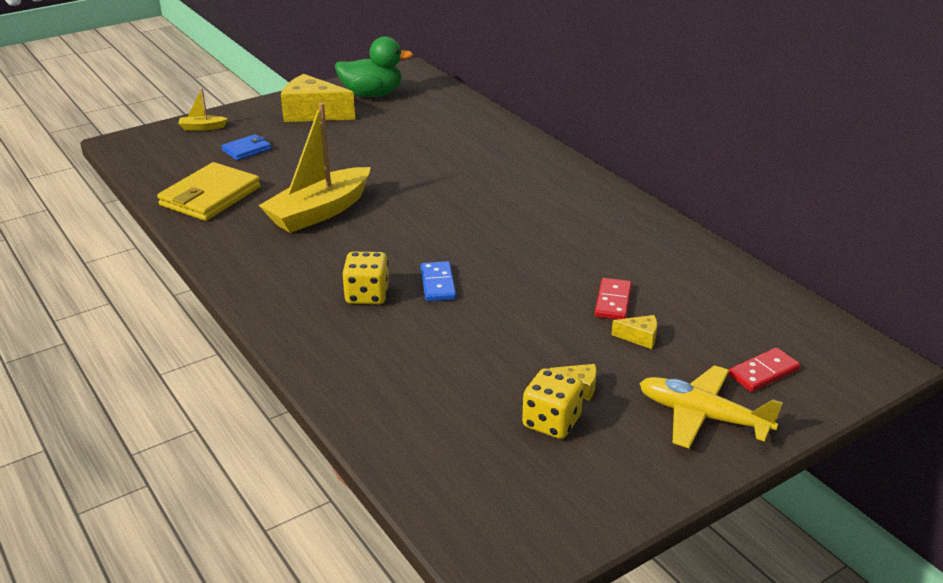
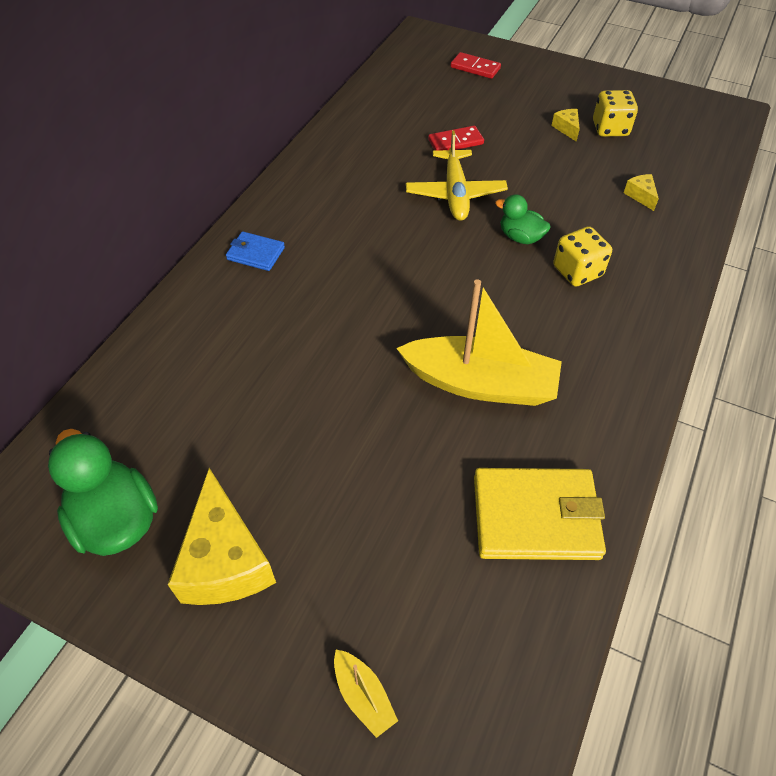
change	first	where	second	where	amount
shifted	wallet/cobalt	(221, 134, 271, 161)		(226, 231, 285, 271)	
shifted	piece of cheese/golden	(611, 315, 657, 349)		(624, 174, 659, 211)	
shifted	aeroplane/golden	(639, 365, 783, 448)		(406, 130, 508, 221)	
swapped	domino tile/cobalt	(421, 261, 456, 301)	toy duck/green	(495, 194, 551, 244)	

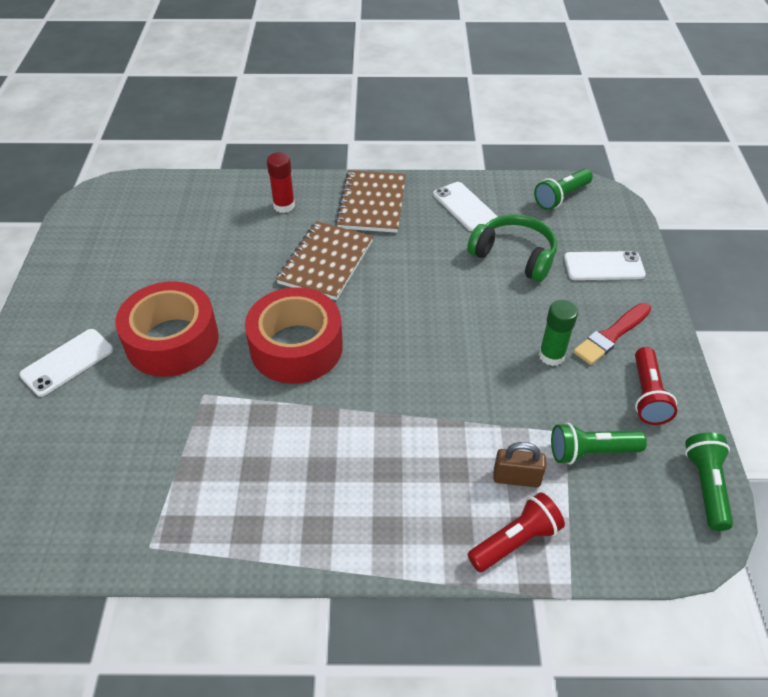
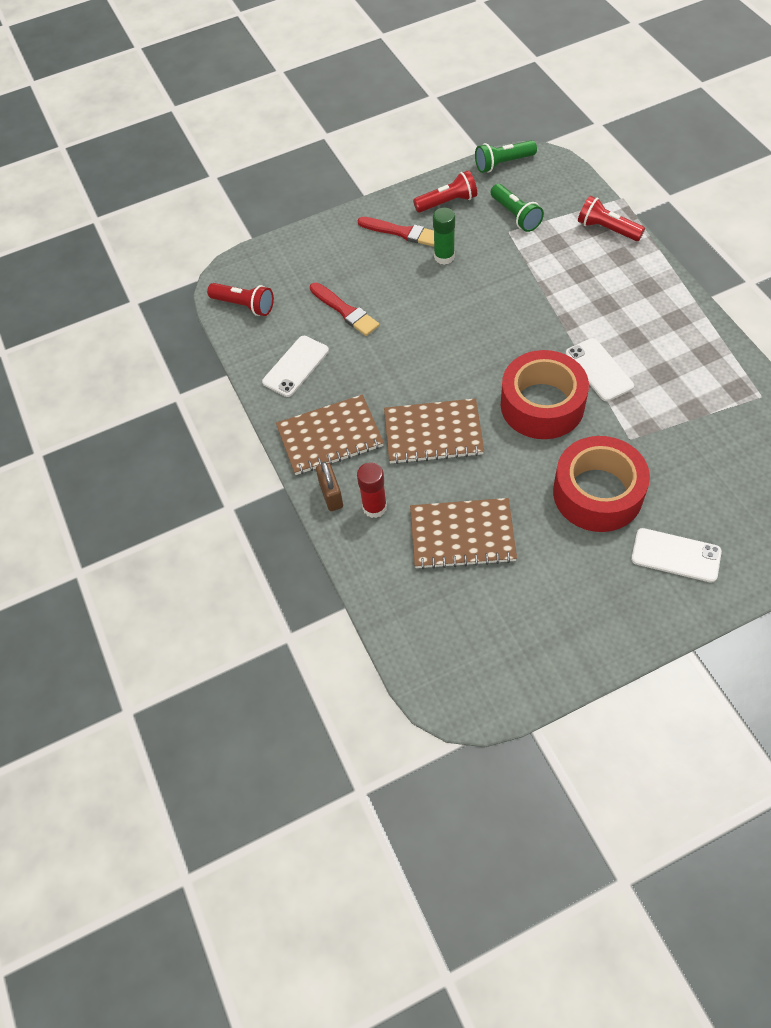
change	first	where	second	where	amount
new			notebook/brown	(410, 498, 517, 570)	
shifted	small lock/brown	(493, 442, 546, 487)		(316, 462, 343, 511)	
shifted	smartphone/white	(564, 251, 646, 280)		(566, 338, 634, 401)	
swapped	headphones/green	(467, 214, 557, 282)	paint brush/scarlet	(310, 282, 379, 336)	
repainted	flashlight/green	(534, 169, 593, 210)	flashlight/scarlet	(207, 283, 274, 316)	

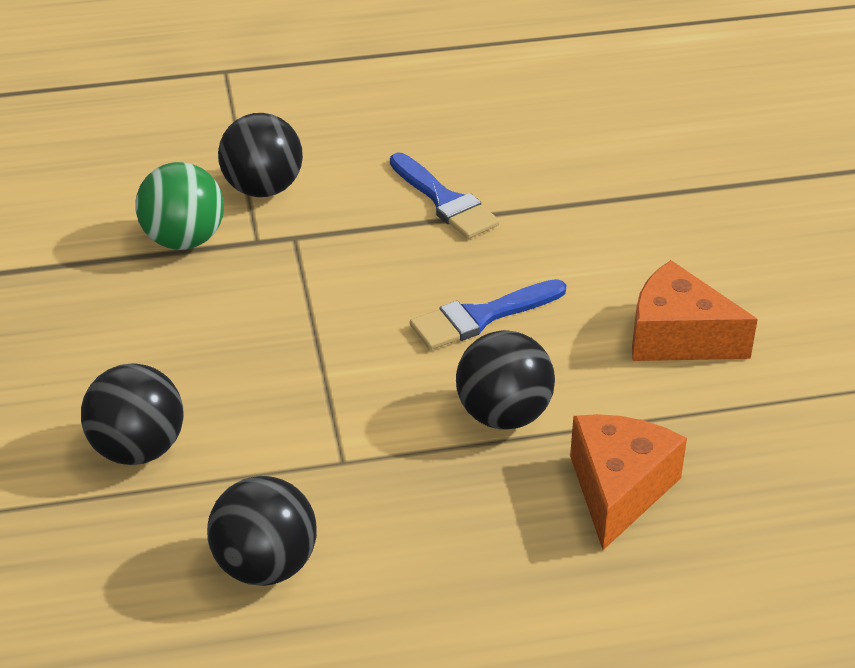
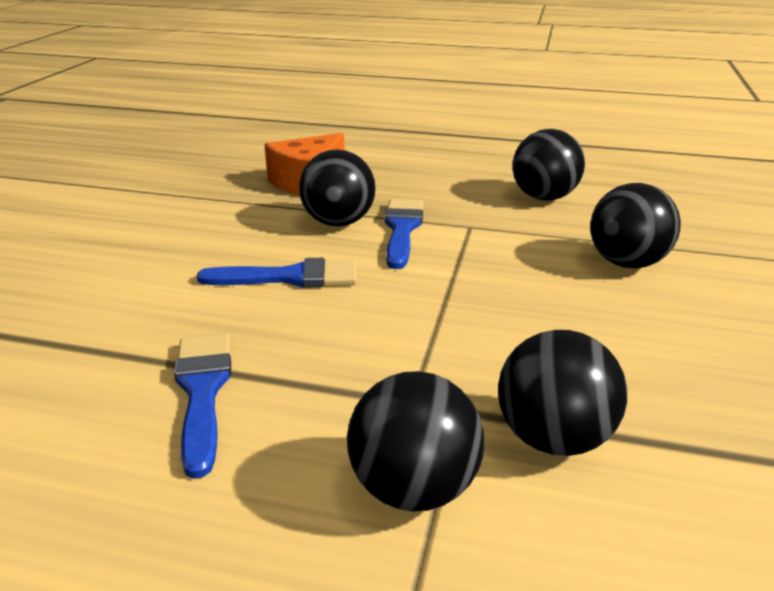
change	first	where	second	where	amount
gone	piece of cheese/orange	(632, 260, 758, 361)			
new			paint brush/cobalt	(385, 199, 424, 269)	
repainted	play ball/green	(135, 162, 224, 250)	play ball/jet-black	(498, 330, 627, 456)	

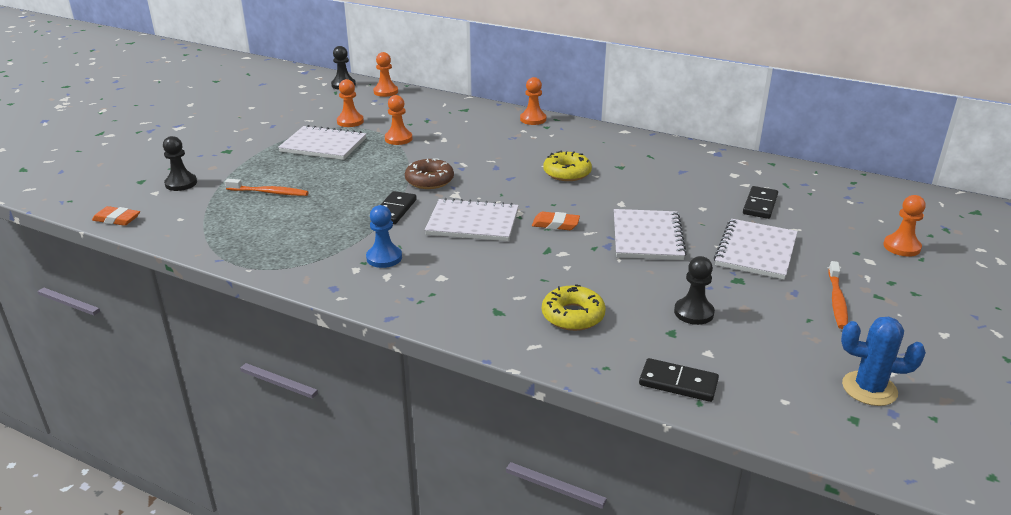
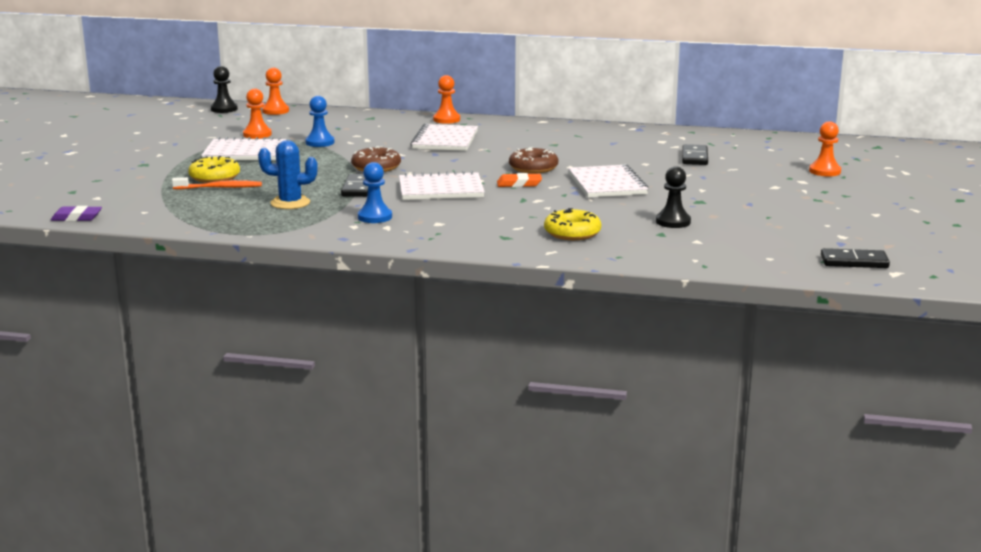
change	first	where	second	where	amount
gone	pawn/jet-black	(163, 136, 197, 191)			
gone	dental brush/orange	(828, 261, 848, 329)			
new			doughnut/brown	(509, 147, 558, 173)	
shifted	doughnut/golden	(543, 150, 592, 181)		(188, 156, 240, 183)	
shifted	domino tile/jet-black	(639, 358, 719, 402)		(821, 248, 890, 268)	
shifted	notebook/white	(714, 219, 798, 280)		(411, 124, 478, 151)	
shifted	saguaro cactus/cobalt	(841, 317, 926, 406)		(258, 140, 318, 209)	
repainted	eraser/orange	(92, 206, 140, 226)	eraser/royal purple	(51, 206, 102, 221)	
repainted	pawn/orange	(385, 95, 412, 145)	pawn/cobalt	(305, 96, 335, 147)	

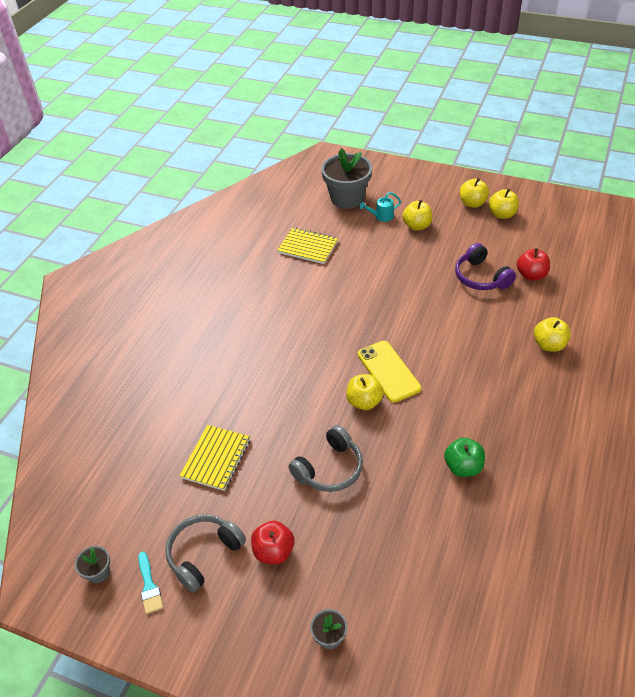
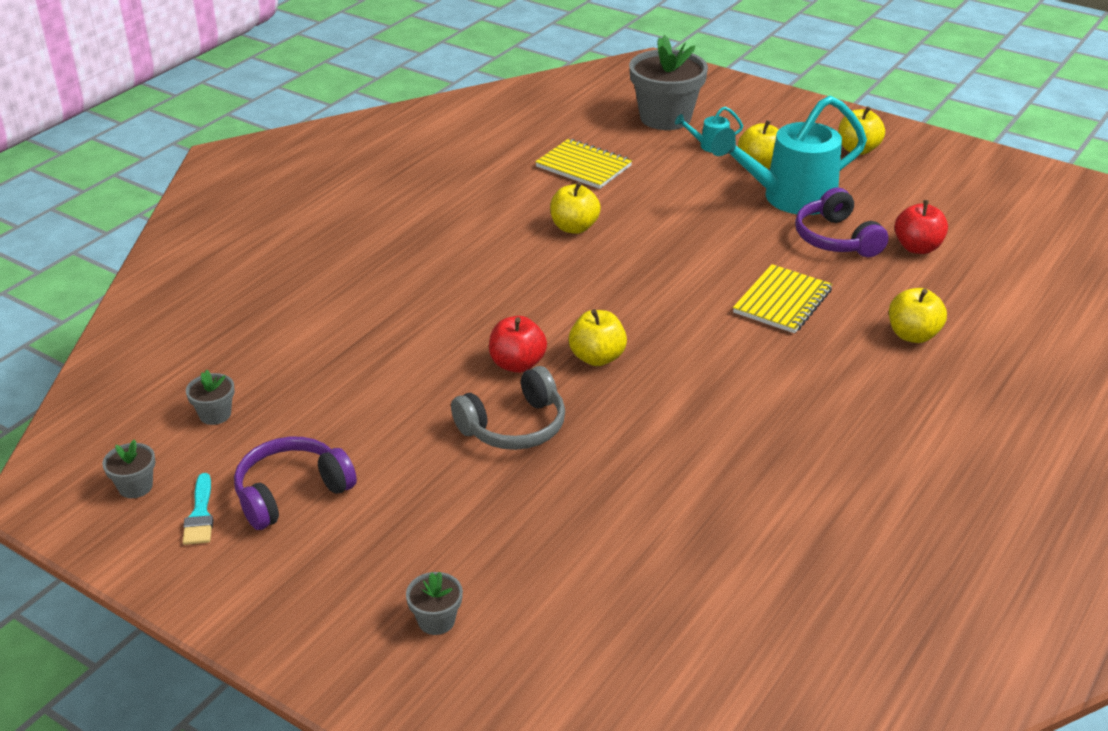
change	first	where	second	where	amount
gone	smartphone/golden	(358, 341, 421, 403)			
gone	toy apple/green	(444, 438, 485, 477)			
new			potted plant/grey	(186, 370, 235, 425)	
new			watering can/turquoise	(711, 96, 867, 215)	
shifted	notebook/golden	(179, 425, 250, 491)		(733, 264, 832, 333)	
shifted	toy apple/scarlet	(251, 521, 294, 564)		(489, 316, 547, 373)	
shifted	toy apple/golden	(489, 189, 519, 219)		(550, 182, 601, 234)	
repainted	headphones/grey	(165, 514, 246, 593)	headphones/royal purple	(234, 437, 357, 530)	

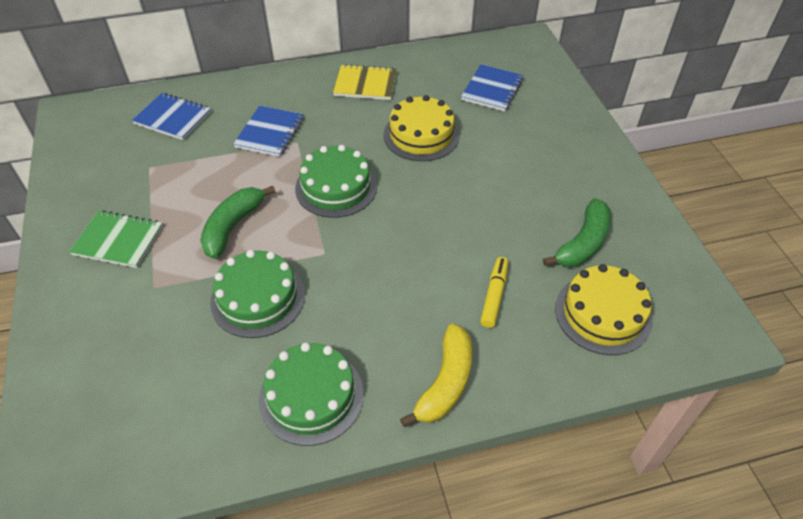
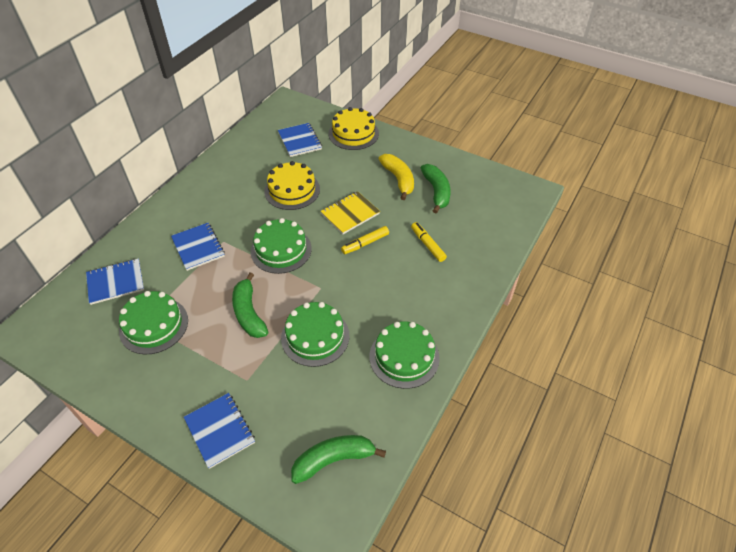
change	first	where	second	where	amount
gone	notebook/green	(69, 210, 163, 268)			
new			cake/green	(119, 291, 188, 354)	
new			notebook/cobalt	(184, 393, 255, 469)	
new			toy banana/green	(291, 435, 386, 484)	
new			felt pen/golden	(341, 226, 389, 254)	
shifted	notebook/golden	(333, 64, 397, 100)		(320, 191, 380, 234)	
shifted	toy banana/golden	(400, 324, 472, 427)		(379, 154, 414, 200)	
shifted	cake/golden	(555, 264, 652, 355)		(329, 107, 379, 150)	

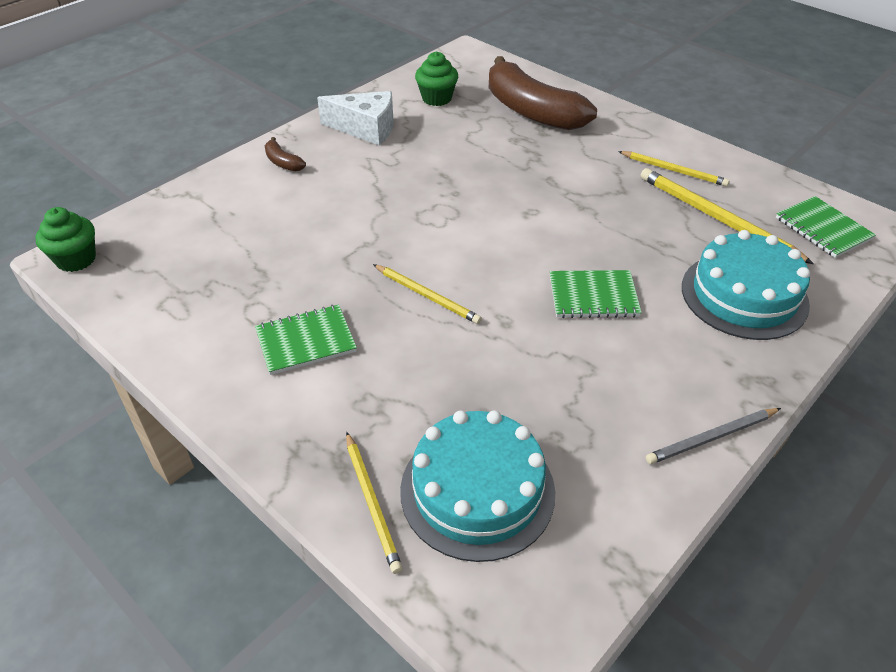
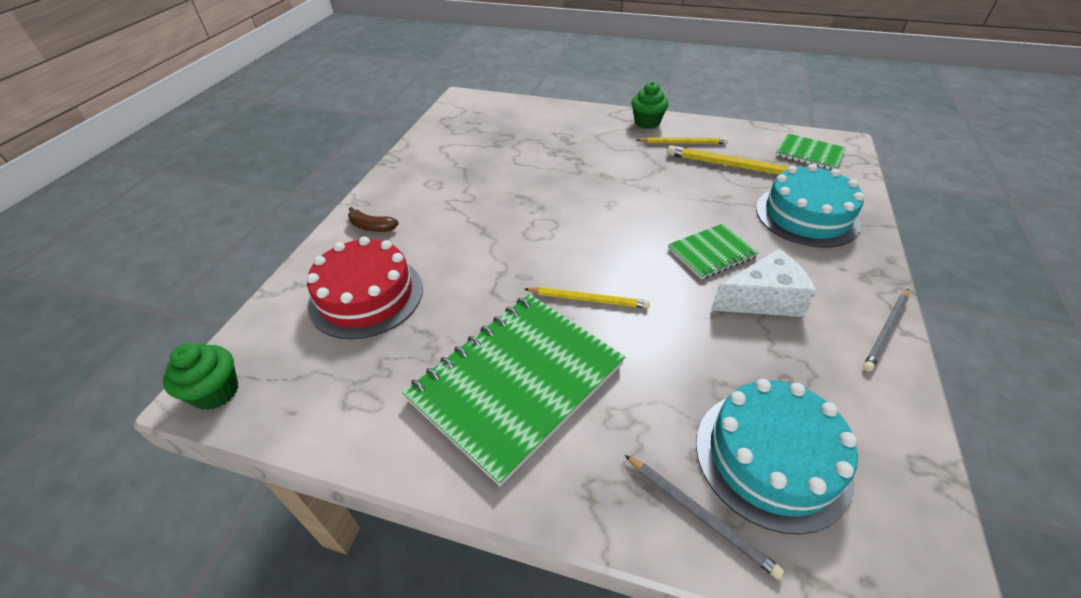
change	first	where	second	where	amount
gone	toy banana/brown	(489, 56, 597, 130)			
new			cake/scarlet	(307, 236, 423, 339)	
shifted	piece of cheese/white	(317, 91, 394, 145)		(711, 249, 817, 317)	
shifted	cupcake/green	(415, 51, 458, 106)		(631, 81, 669, 129)	
repainted	wooden pencil/golden	(346, 432, 403, 574)	wooden pencil/grey	(625, 455, 784, 580)	
scaled	notebook/green	(255, 304, 357, 375)		(403, 294, 625, 487)	x2.01

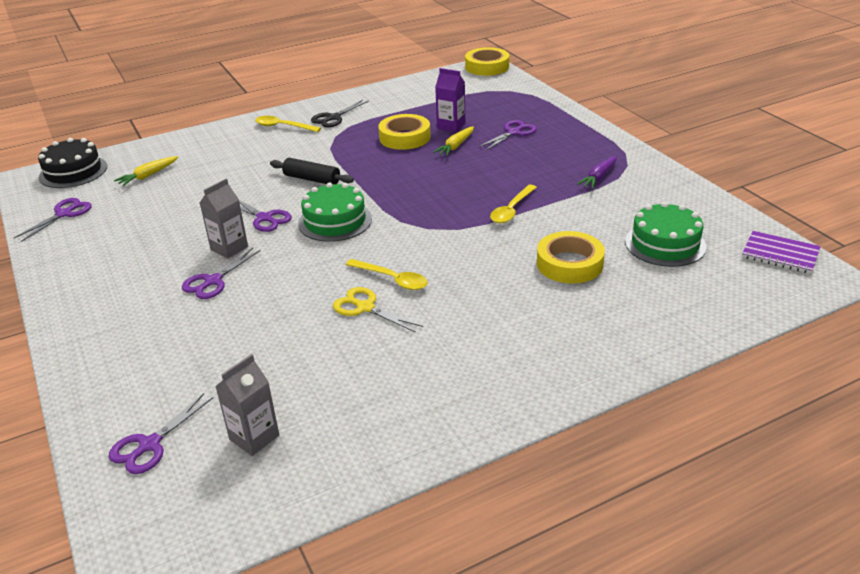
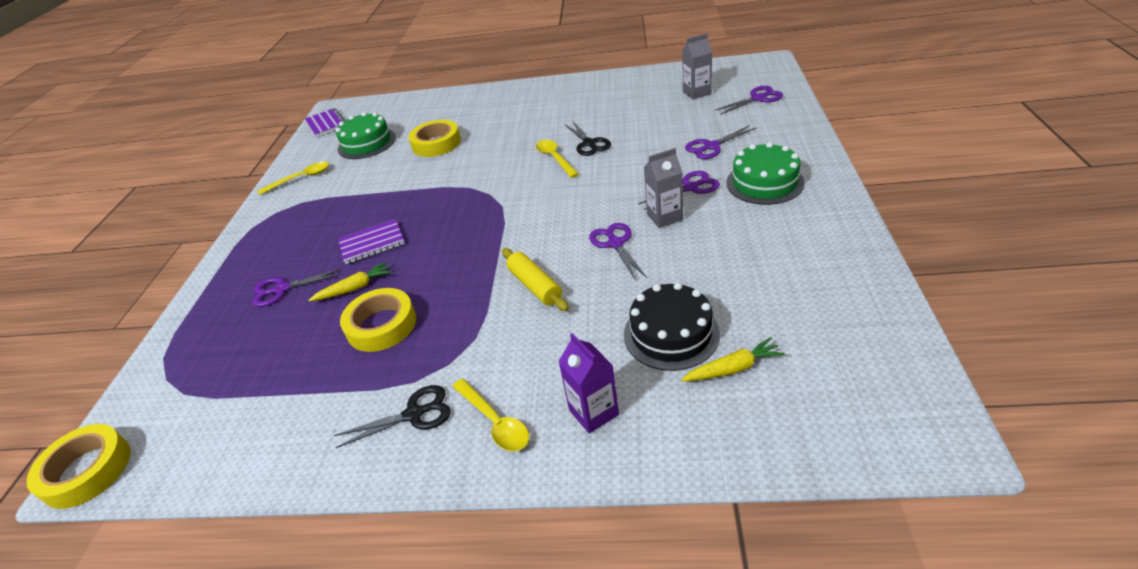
change	first	where	second	where	amount
gone	root vegetable/royal purple	(577, 156, 617, 189)			
new			notebook/royal purple	(338, 219, 405, 264)	
shifted	scissors/royal purple	(14, 198, 92, 242)		(685, 125, 756, 159)	
shifted	cake/jet-black	(38, 138, 107, 188)		(624, 282, 720, 371)	
shifted	cake/green	(298, 182, 372, 242)		(726, 142, 805, 205)	
shifted	carton/royal purple	(435, 68, 465, 132)		(558, 333, 619, 433)	
shifted	spoon/golden	(490, 185, 537, 223)		(258, 162, 329, 195)	
repainted	dough roller/jet-black	(270, 158, 354, 184)	dough roller/golden	(502, 248, 569, 311)	
repainted	scissors/golden	(333, 287, 423, 333)	scissors/jet-black	(565, 121, 611, 156)	

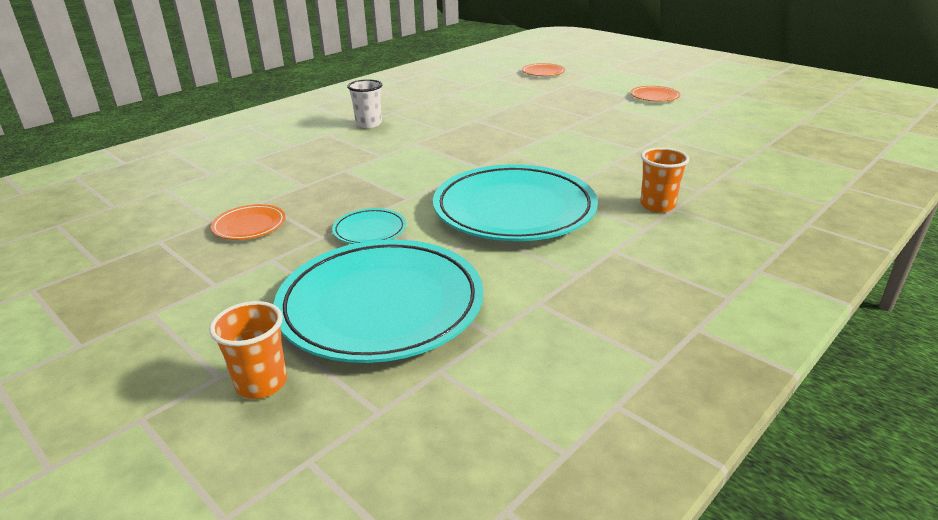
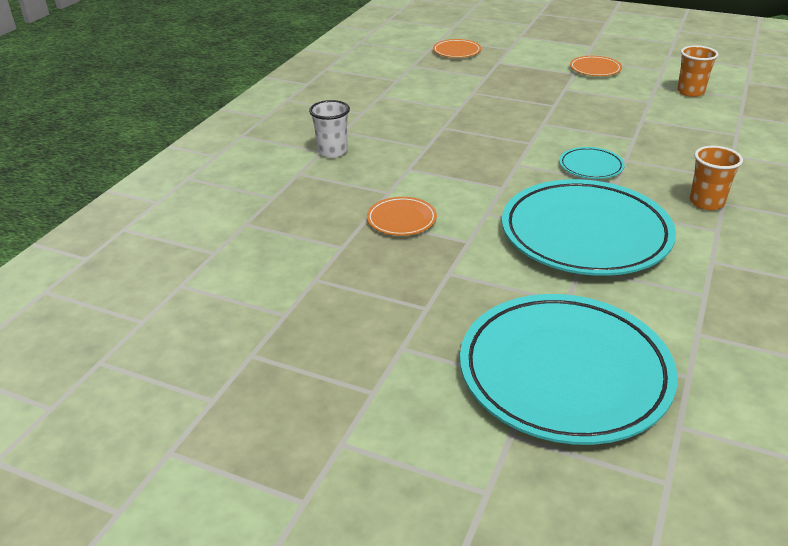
change	first	where	second	where	amount
shifted	cup/orange	(209, 301, 287, 399)		(677, 45, 719, 97)	
shifted	flat dish/orange	(211, 204, 286, 240)		(367, 197, 437, 236)	
shifted	flat dish/turquoise	(332, 208, 406, 244)		(559, 147, 625, 179)	

